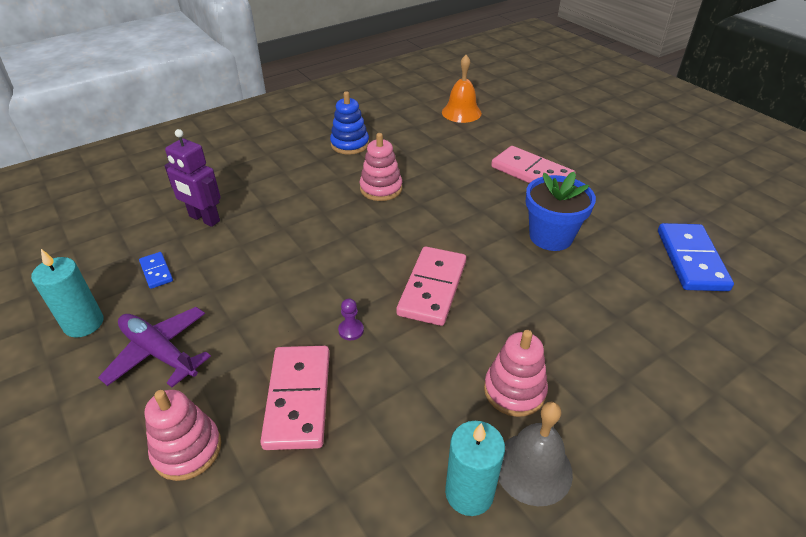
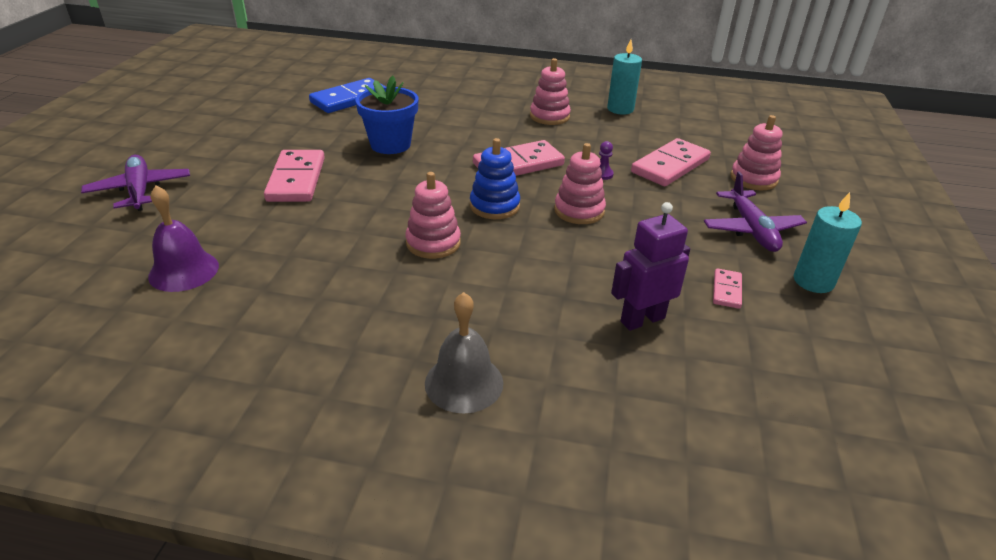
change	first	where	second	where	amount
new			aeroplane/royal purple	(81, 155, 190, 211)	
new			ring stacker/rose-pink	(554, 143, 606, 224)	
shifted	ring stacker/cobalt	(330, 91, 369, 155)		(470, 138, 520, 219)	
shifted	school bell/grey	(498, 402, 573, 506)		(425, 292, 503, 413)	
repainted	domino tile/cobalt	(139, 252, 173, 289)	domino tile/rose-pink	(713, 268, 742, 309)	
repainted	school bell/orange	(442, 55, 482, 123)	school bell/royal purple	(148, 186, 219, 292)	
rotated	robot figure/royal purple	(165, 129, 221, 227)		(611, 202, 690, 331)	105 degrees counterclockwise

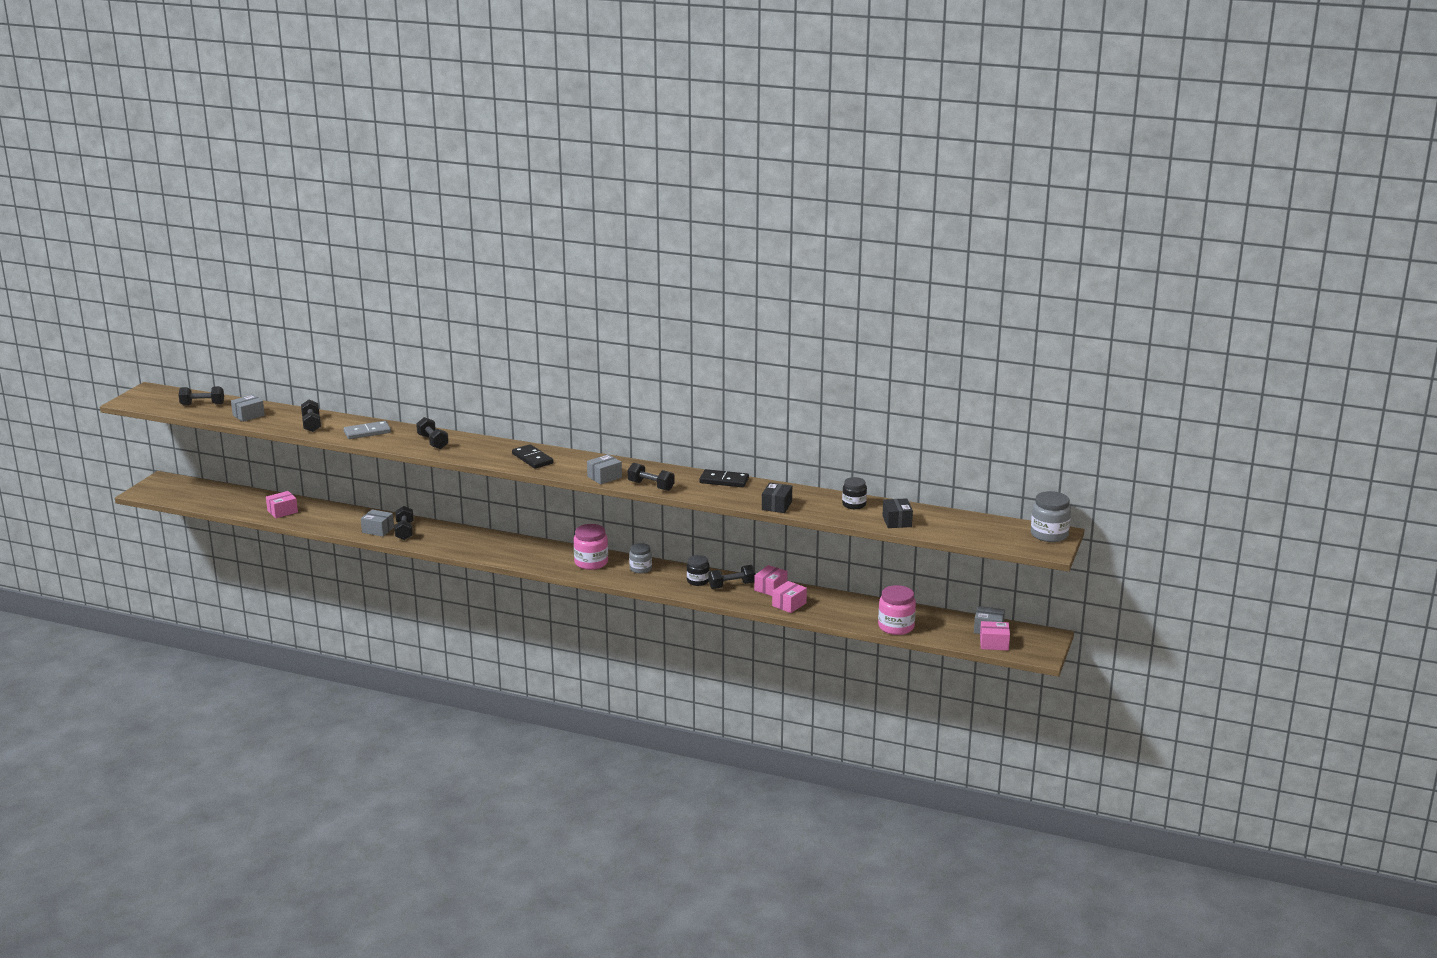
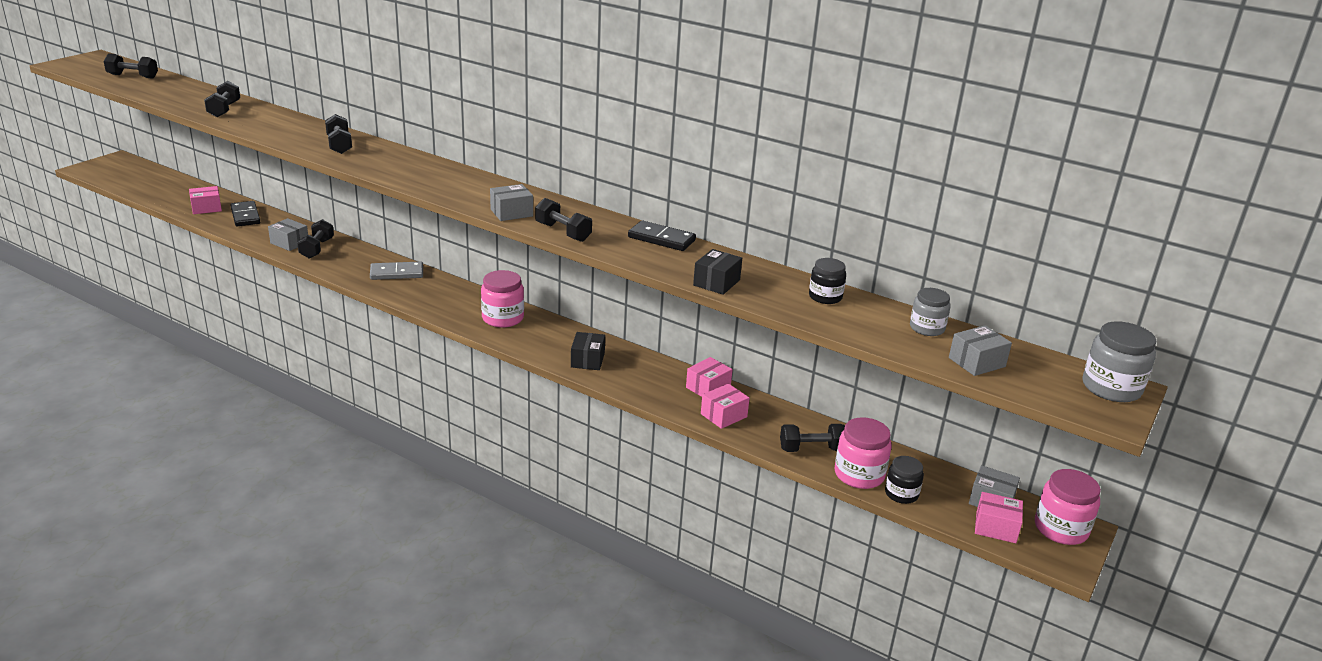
change	first	where	second	where	amount
new			preserve jar/rose-pink	(1035, 469, 1101, 545)	
shifted	package/grey	(231, 395, 265, 422)		(949, 325, 1012, 376)	
shifted	domino tile/grey	(344, 421, 391, 439)		(370, 262, 423, 280)	
shifted	domino tile/jet-black	(512, 444, 553, 469)		(230, 201, 260, 226)	
shifted	preserve jar/grey	(629, 543, 652, 574)		(910, 288, 951, 336)	
shifted	preserve jar/jet-black	(687, 555, 710, 586)		(885, 456, 924, 504)	
shifted	hand weight/jet-black	(709, 565, 756, 589)		(780, 424, 845, 452)	
shifted	package/jet-black	(882, 498, 913, 528)		(571, 332, 605, 370)	

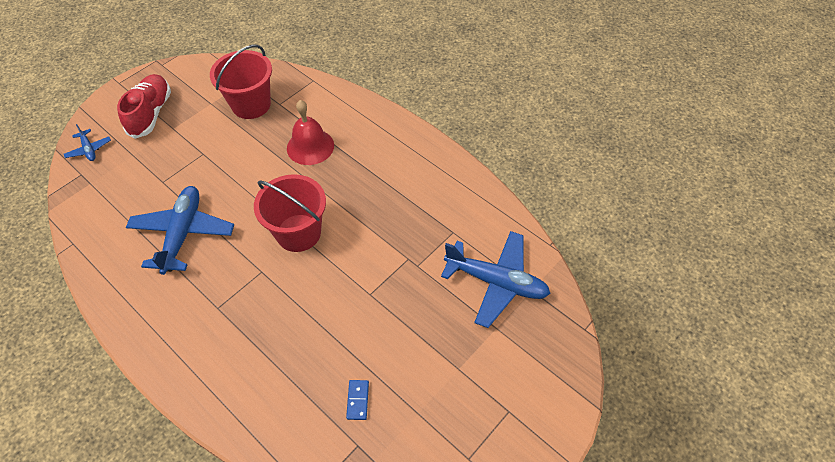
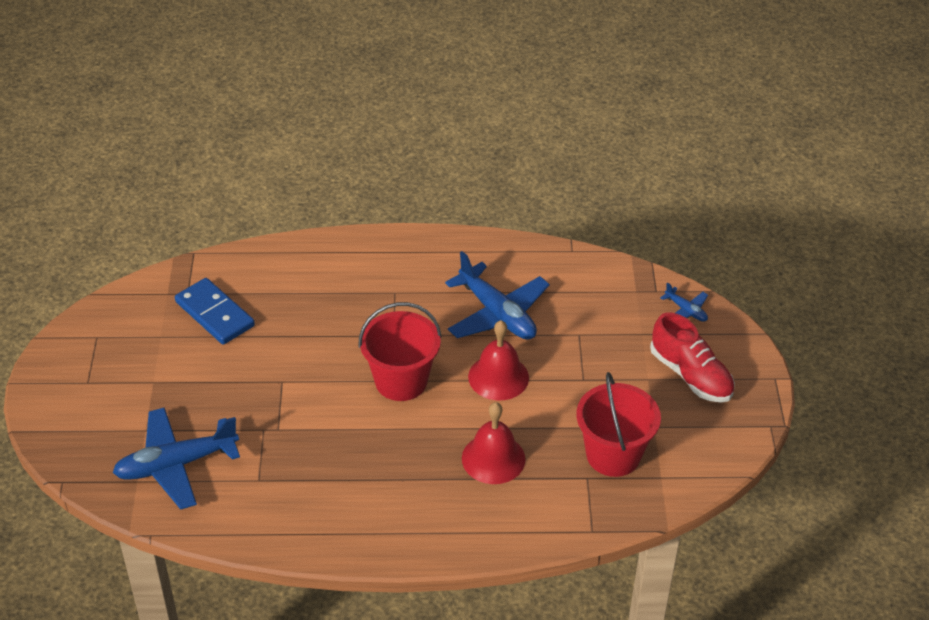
change	first	where	second	where	amount
new			school bell/scarlet	(468, 320, 529, 400)	
rotated	aeroplane/cobalt	(64, 124, 111, 161)		(660, 282, 708, 321)	150 degrees counterclockwise
scaled	domino tile/cobalt	(346, 380, 369, 420)		(175, 278, 255, 345)	x2.15

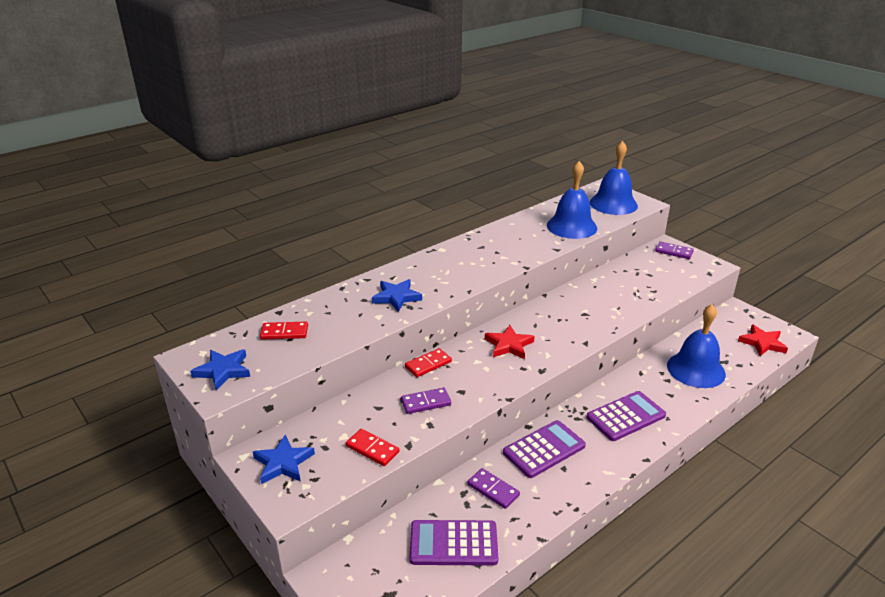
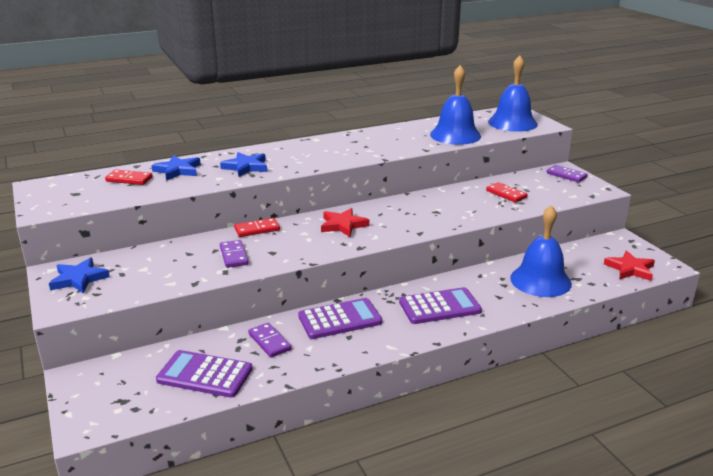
change	first	where	second	where	amount
shifted	star/cobalt	(190, 349, 250, 390)		(152, 155, 201, 181)	
shifted	domino tile/scarlet	(346, 429, 399, 466)		(486, 182, 528, 203)	
rotated	domino tile/royal purple	(401, 388, 451, 414)		(220, 240, 248, 268)	75 degrees clockwise

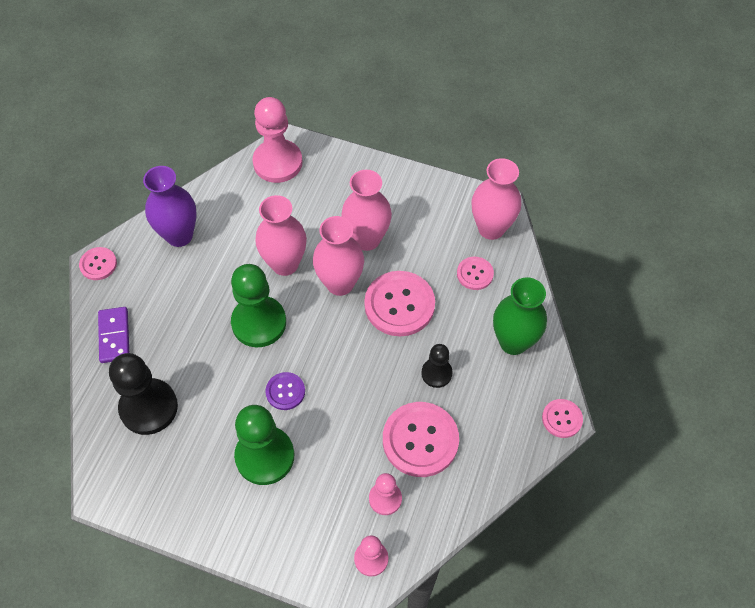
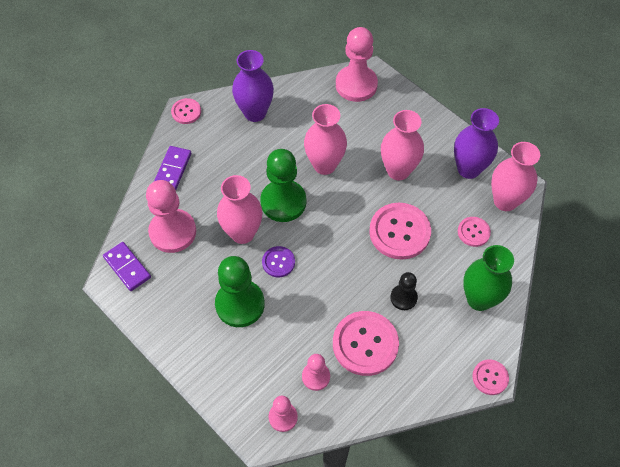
change	first	where	second	where	amount
new			domino tile/royal purple	(103, 242, 151, 291)	
new			tall vase/royal purple	(454, 108, 499, 179)	
shifted	tall vase/rose-pink	(313, 216, 364, 296)		(217, 175, 262, 244)	
repainted	pawn/jet-black	(109, 353, 178, 435)	pawn/rose-pink	(146, 180, 196, 253)	

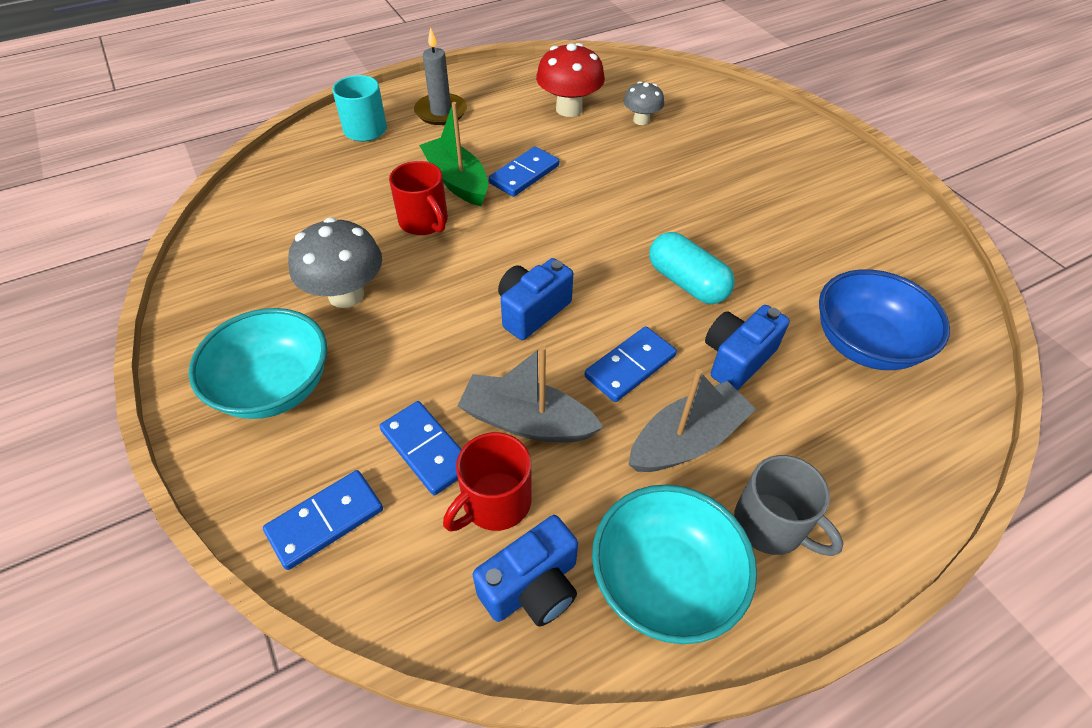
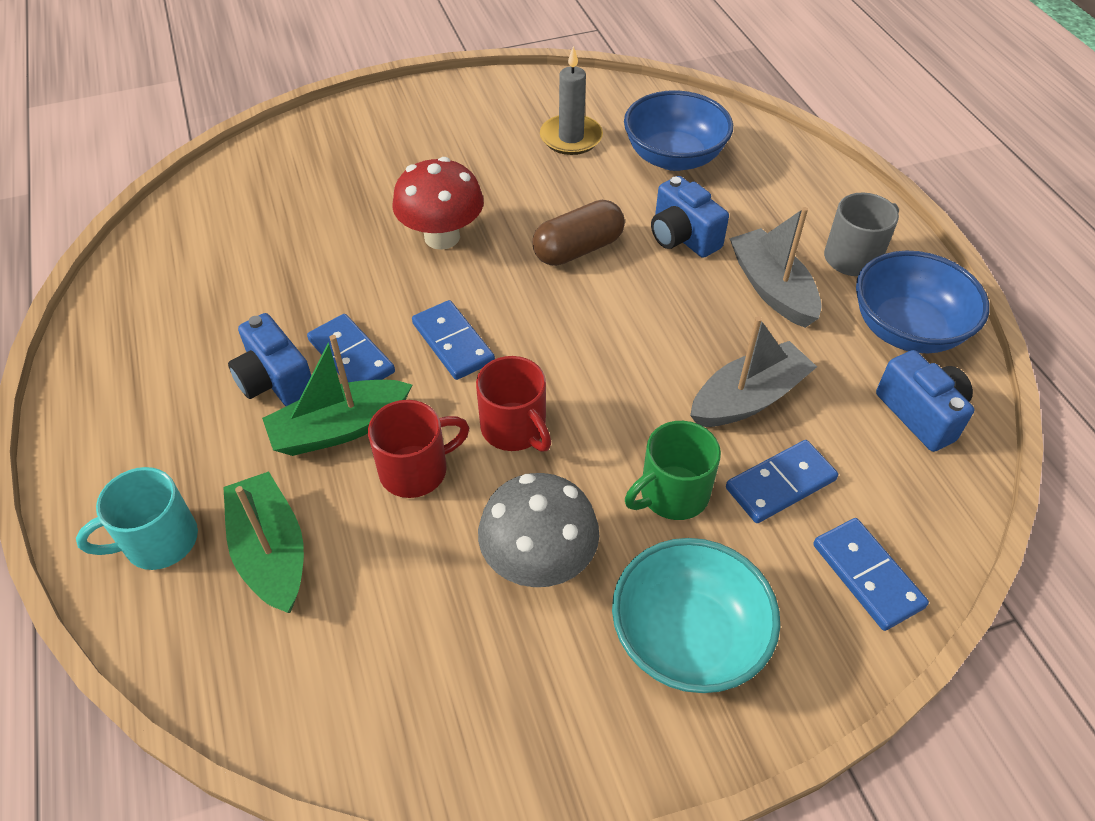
change	first	where	second	where	amount
gone	toadstool/grey	(623, 81, 664, 125)			
new			toy boat/green	(223, 471, 304, 613)	
new			tea mug/green	(625, 421, 721, 520)	
shifted	pillar candle/grey	(414, 27, 467, 125)		(540, 46, 603, 155)	
shifted	tea mug/scarlet	(443, 432, 532, 531)		(476, 356, 551, 452)	
shifted	photo camera/cobalt	(498, 258, 573, 340)		(228, 313, 311, 406)	
shifted	toadstool/scarlet	(536, 43, 605, 117)		(392, 157, 484, 250)	
shifted	domino tile/cobalt	(584, 326, 677, 402)		(412, 300, 495, 380)	
repainted	bowl/turquoise	(592, 485, 757, 644)	bowl/cobalt	(856, 251, 990, 354)	
repainted	capsule/turquoise	(649, 232, 735, 304)	capsule/brown	(532, 200, 625, 266)	
rotated	toy boat/grey	(457, 345, 604, 442)		(690, 317, 817, 427)	150 degrees counterclockwise

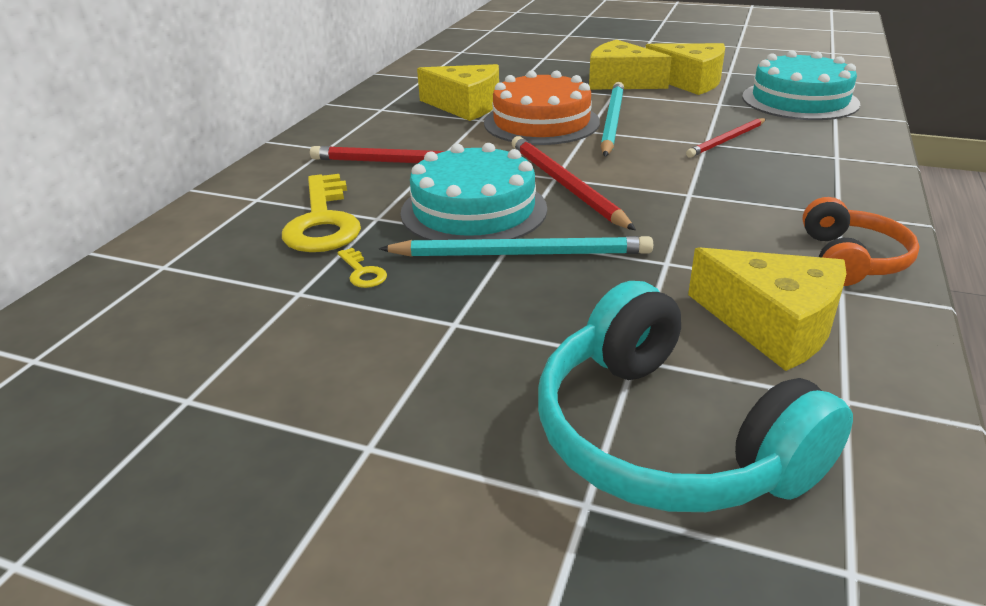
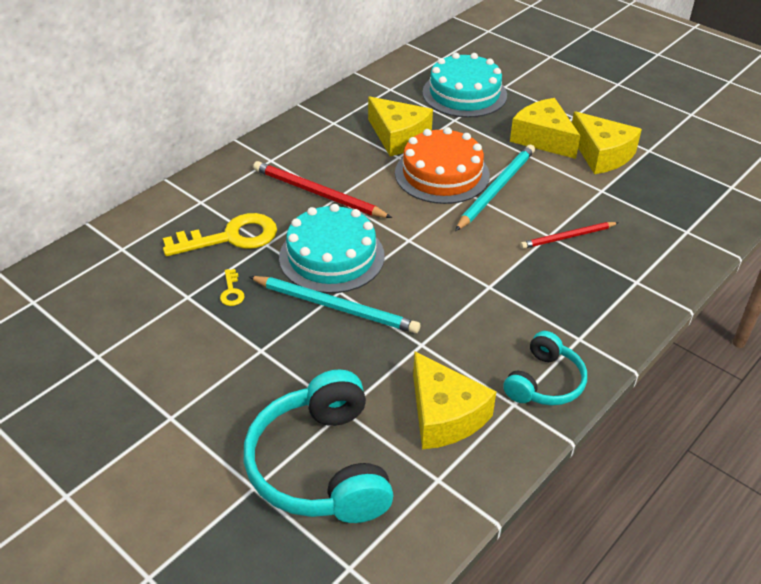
change	first	where	second	where	amount
gone	wooden pencil/scarlet	(512, 136, 636, 230)			
shifted	cake/turquoise	(742, 50, 860, 120)		(422, 53, 507, 118)	
repainted	headphones/orange	(802, 197, 920, 286)	headphones/turquoise	(503, 331, 587, 405)	
rotated	latchkey/golden	(282, 174, 361, 252)		(163, 213, 277, 256)	120 degrees counterclockwise

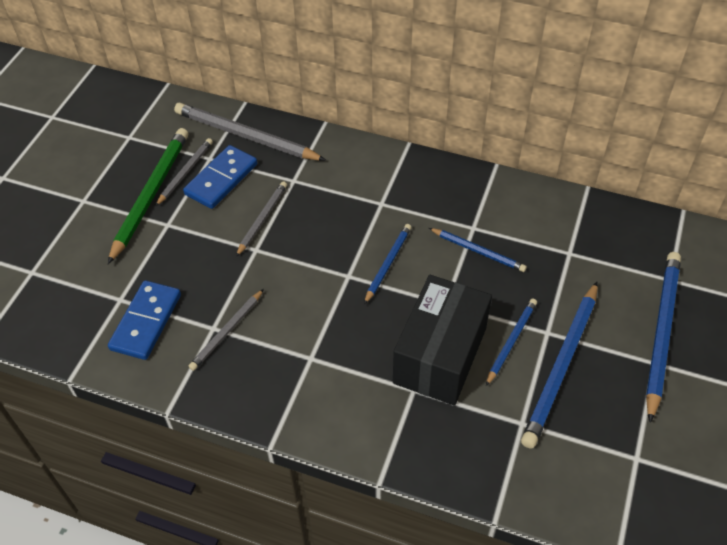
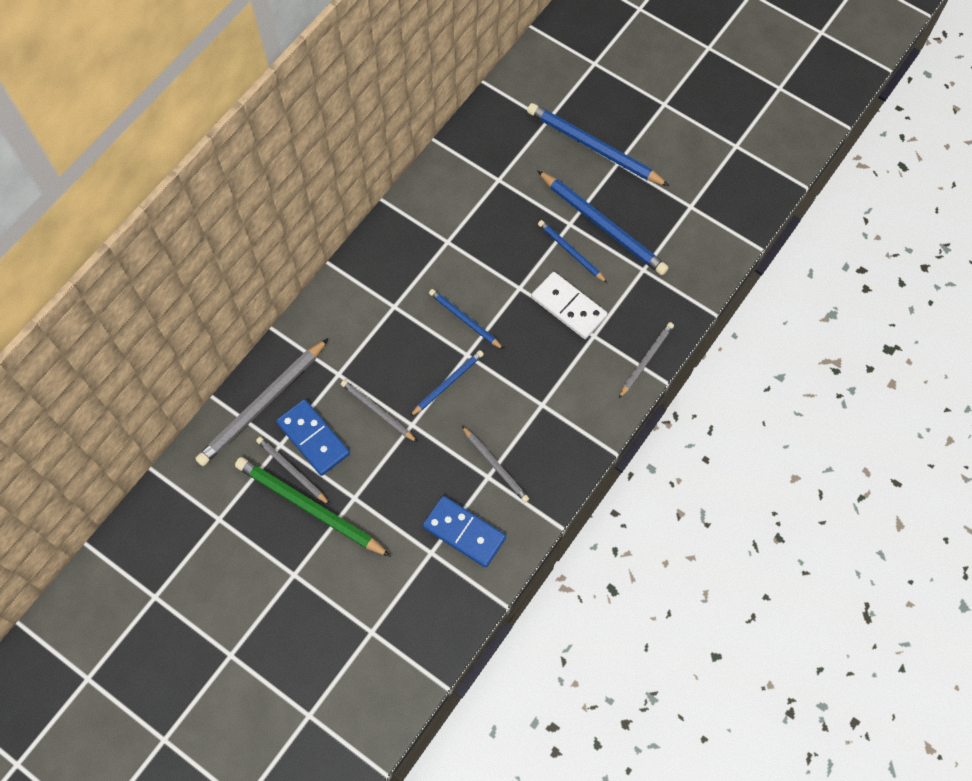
change	first	where	second	where	amount
new			wooden pencil/grey	(619, 322, 674, 398)	
shifted	wooden pencil/cobalt	(429, 228, 527, 272)		(410, 350, 484, 417)	
swapped	package/jet-black	(393, 275, 492, 406)	domino tile/white	(531, 272, 608, 339)	

